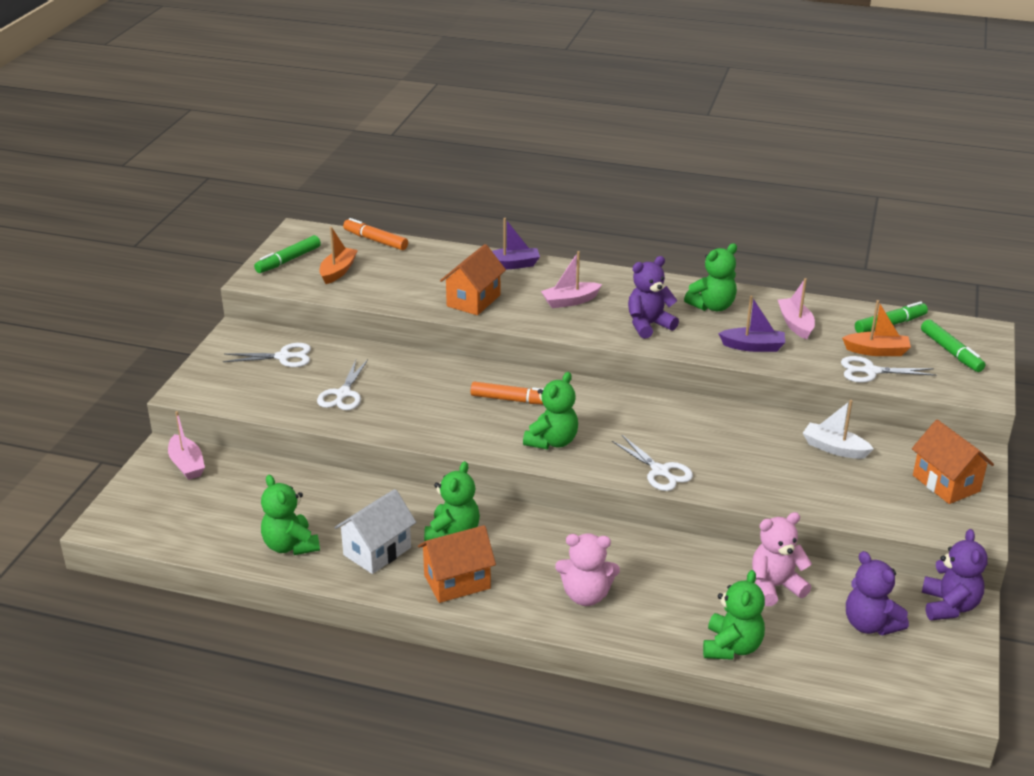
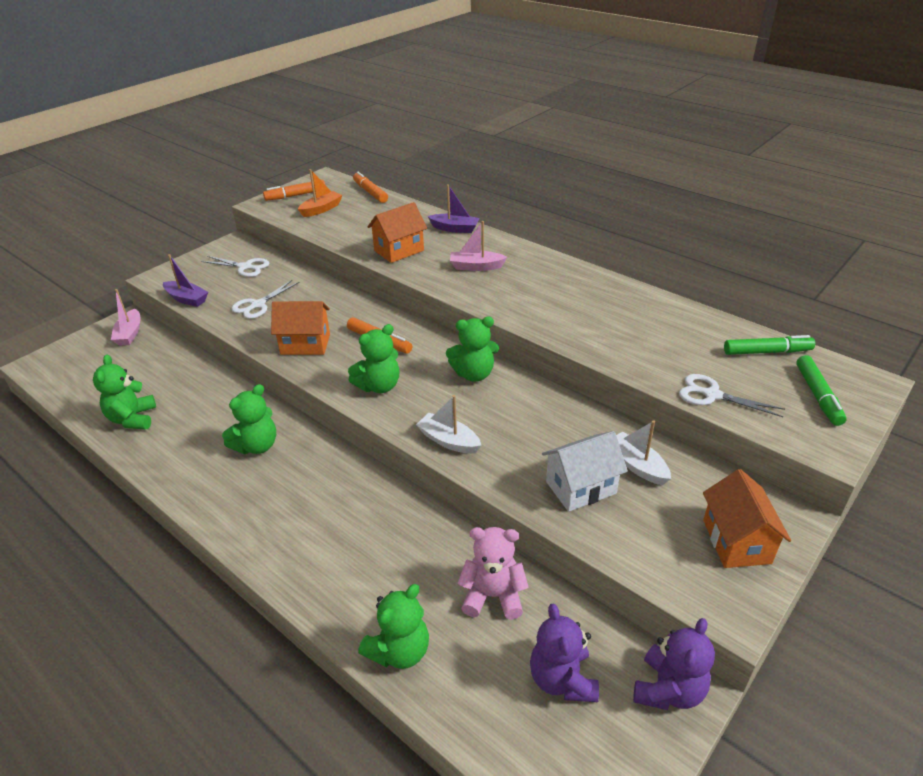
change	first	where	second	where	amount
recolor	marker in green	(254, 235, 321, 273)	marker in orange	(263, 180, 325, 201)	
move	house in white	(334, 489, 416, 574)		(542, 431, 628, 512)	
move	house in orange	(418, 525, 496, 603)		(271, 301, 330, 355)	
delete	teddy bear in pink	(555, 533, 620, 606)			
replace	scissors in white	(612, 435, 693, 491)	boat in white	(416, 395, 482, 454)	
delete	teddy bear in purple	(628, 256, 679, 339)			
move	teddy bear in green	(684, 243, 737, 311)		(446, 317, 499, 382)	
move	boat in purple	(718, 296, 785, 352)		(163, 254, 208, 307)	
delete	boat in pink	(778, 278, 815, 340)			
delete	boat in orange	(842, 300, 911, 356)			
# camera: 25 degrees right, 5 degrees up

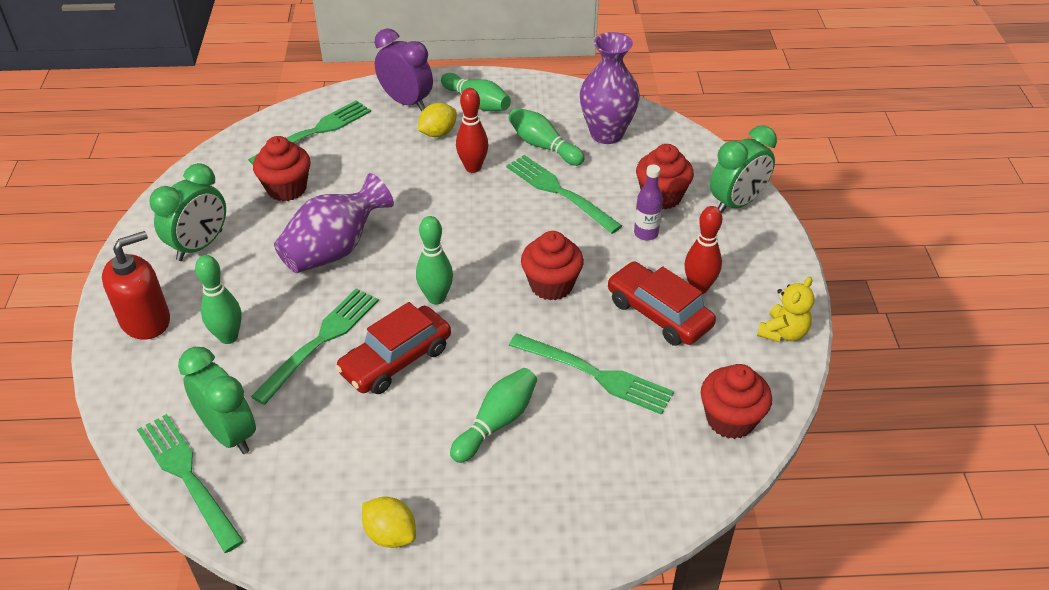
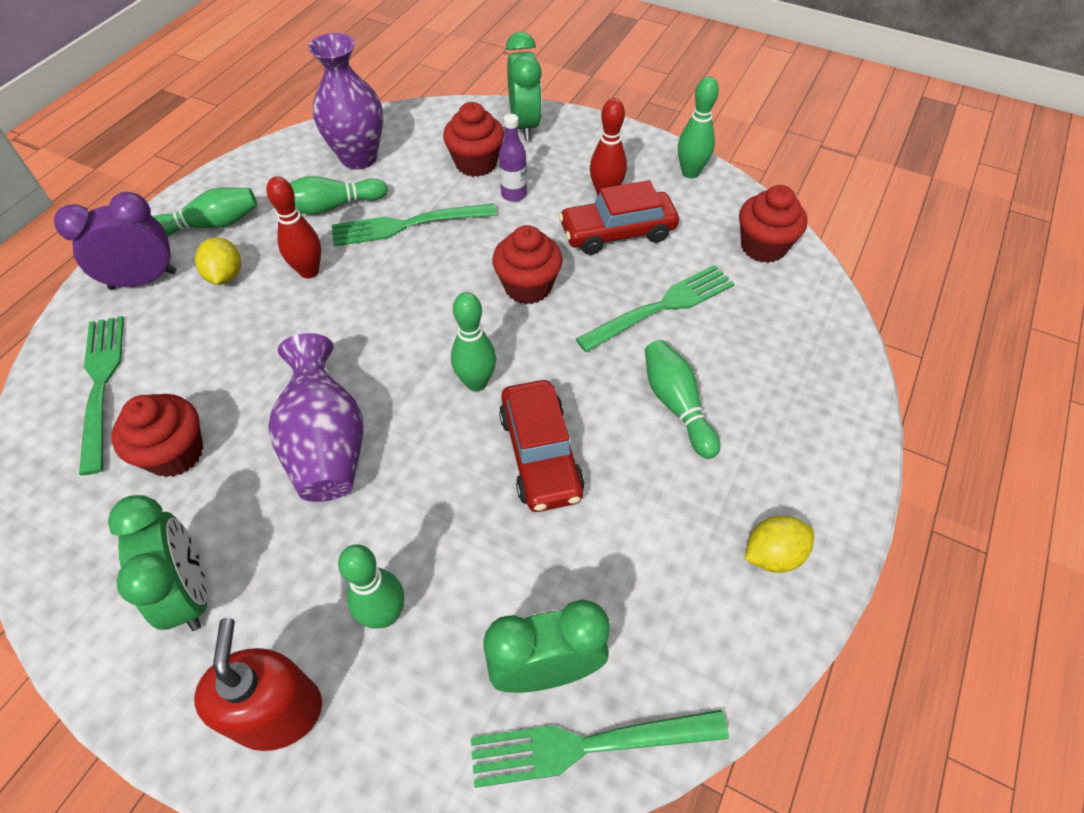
change	first	where	second	where	amount
delete	fork in green	(251, 288, 379, 405)			
replace	teddy bear in yellow	(757, 277, 814, 342)	bowling pin in green	(678, 76, 719, 178)	
# camera: 60 degrees left, 10 degrees up

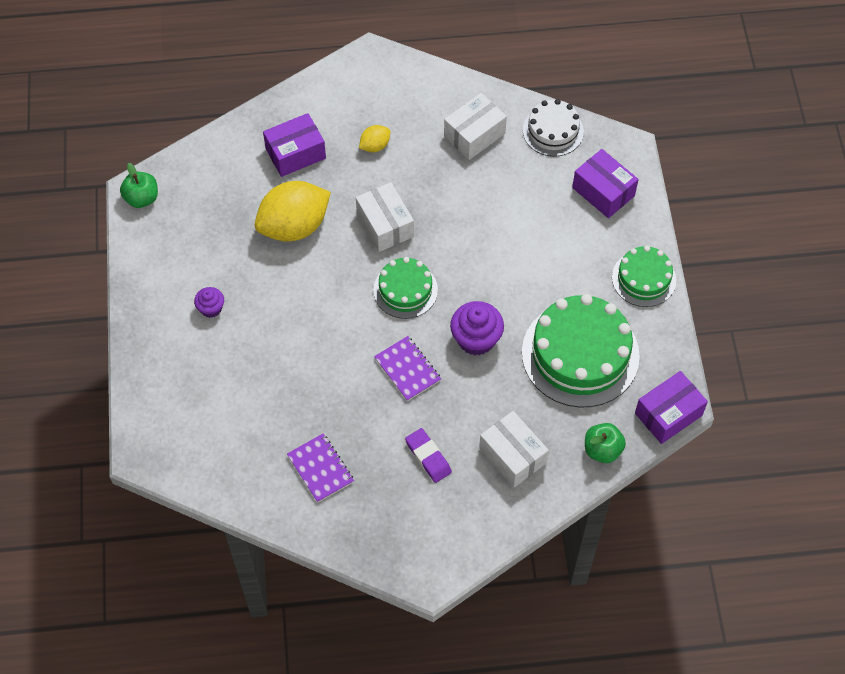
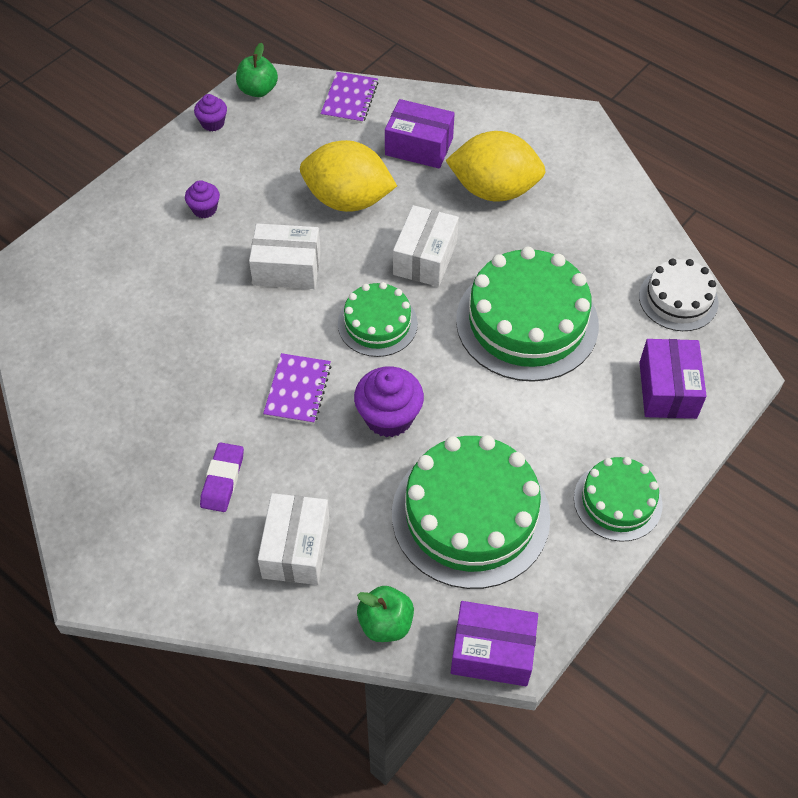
change	first	where	second	where	amount
move	notebook in purple	(287, 433, 354, 503)		(320, 72, 378, 124)	
resize	lemon in yellow	(359, 125, 390, 152)		(445, 131, 546, 202)	x2.17
move	box in white	(444, 93, 507, 160)		(249, 223, 321, 289)	
insert			cupcake in purple	(194, 94, 227, 132)	
insert			cake in green	(456, 247, 599, 382)	
# camera: 45 degrees right, 5 degrees down

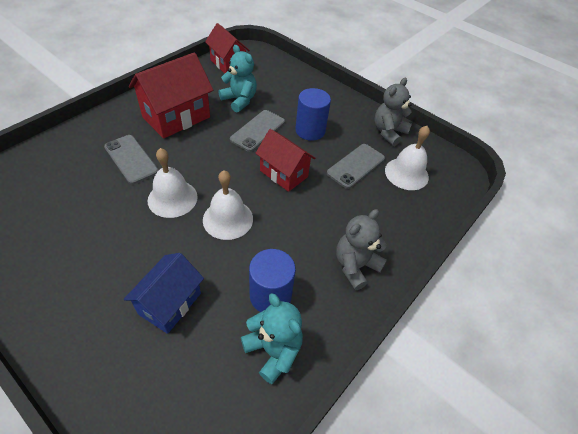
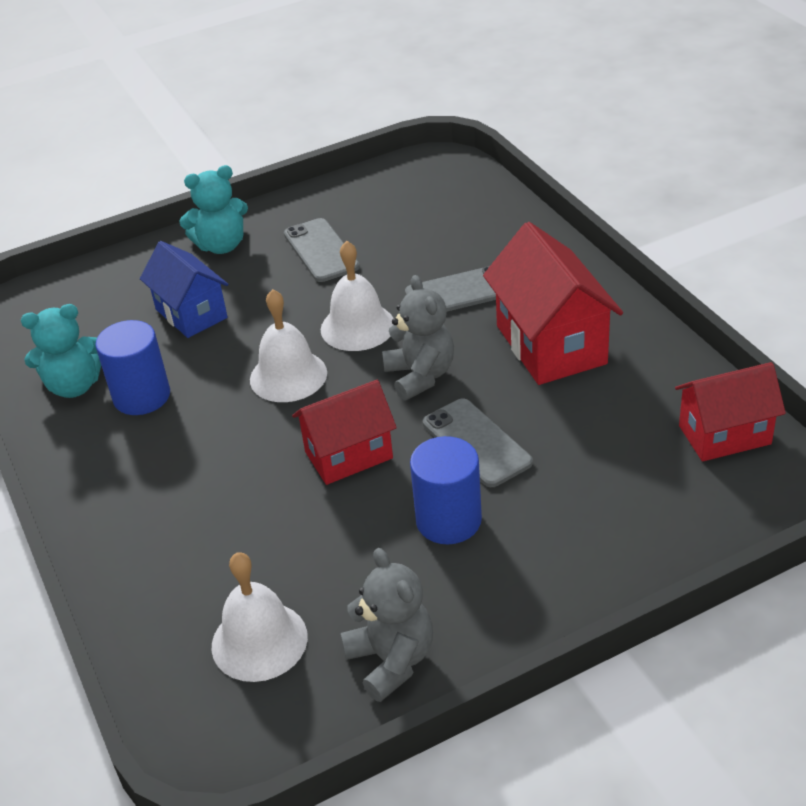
change	first	where	second	where	amount
move	teddy bear in turquoise	(218, 45, 257, 112)		(179, 165, 248, 254)	
move	phone in grey	(327, 144, 385, 189)		(284, 218, 360, 282)	
move	teddy bear in grey	(336, 209, 387, 290)		(382, 275, 454, 400)	
# camera: 120 degrees right, 10 degrees down

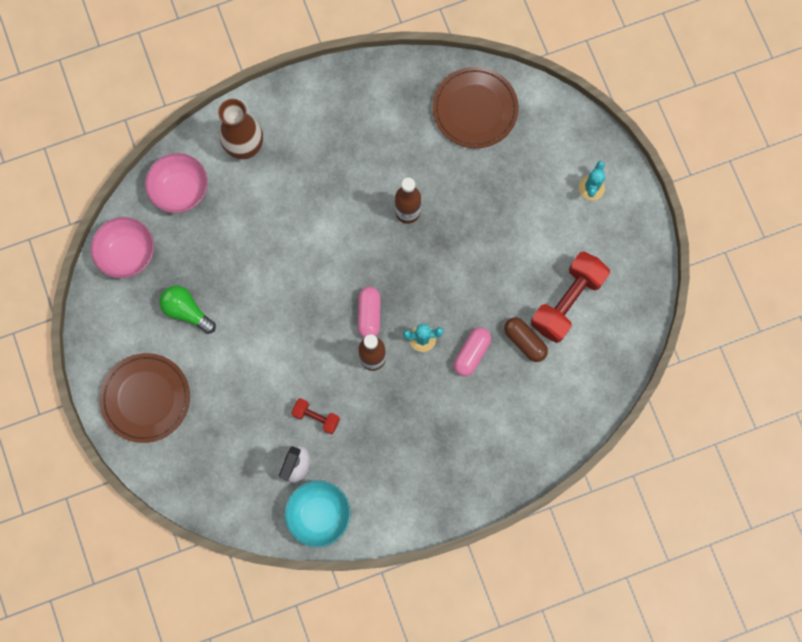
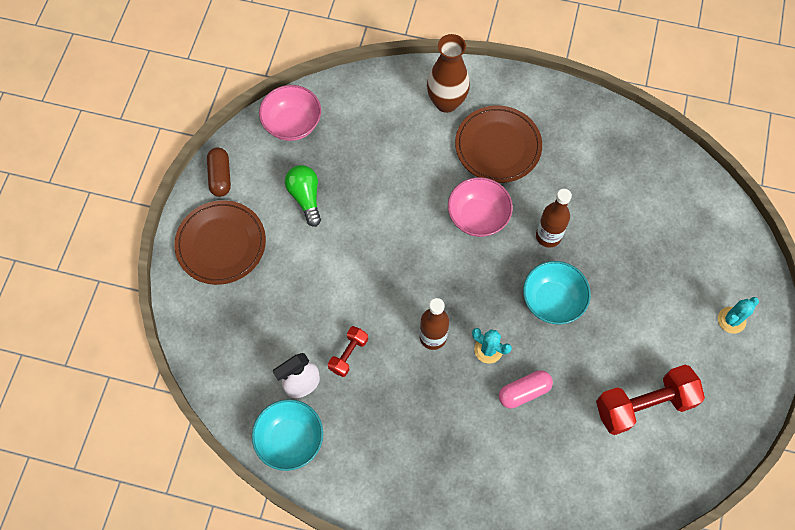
change	first	where	second	where	amount
move	bowl in pink	(145, 153, 208, 213)		(448, 177, 513, 237)	
rotate	dumbbell in red	(291, 398, 340, 434)		(328, 326, 368, 377)	60 degrees clockwise
delete	capsule in pink	(358, 287, 381, 338)			
move	plate in brown	(433, 67, 519, 148)		(455, 105, 542, 183)	
move	capsule in brown	(504, 317, 548, 362)		(207, 148, 231, 197)	
insert			bowl in turquoise	(523, 261, 591, 325)	
# camera: 35 degrees right, 10 degrees down

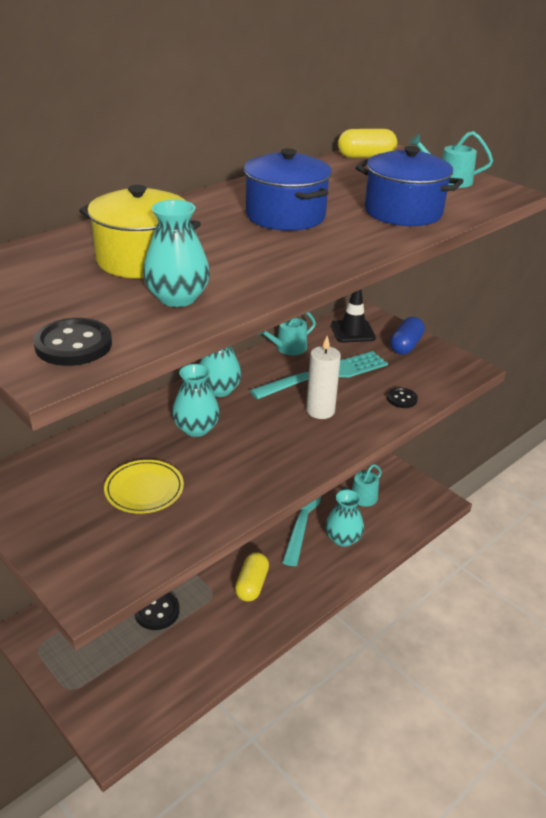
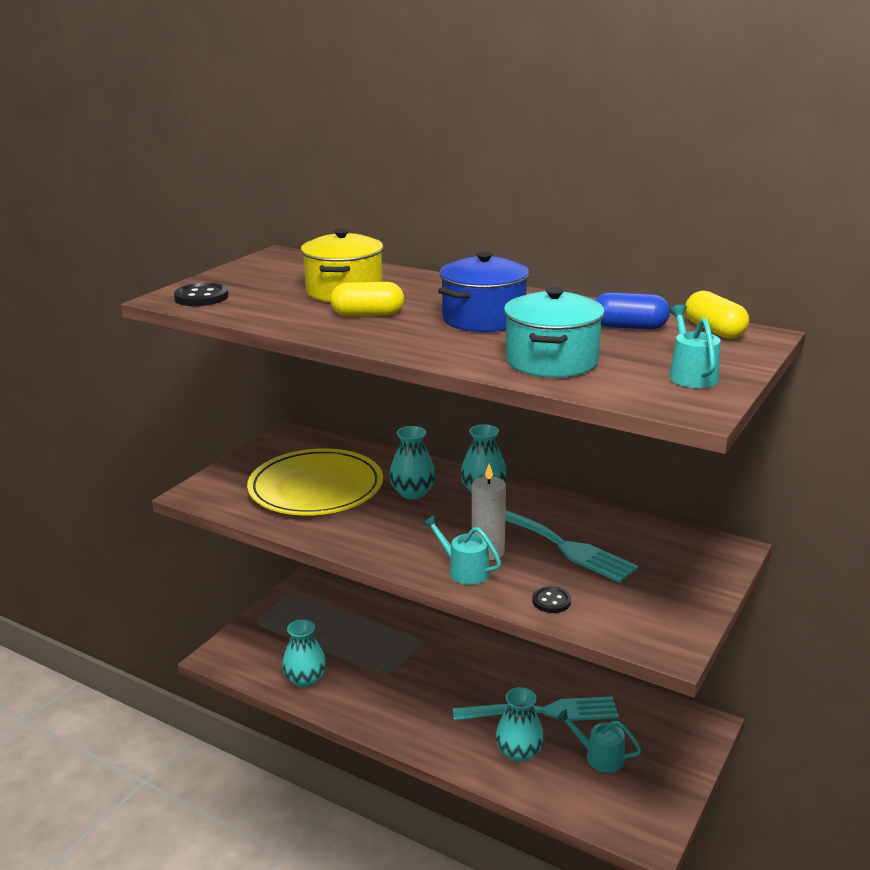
change	first	where	second	where	amount
resize	plate in yellow	(104, 460, 184, 513)		(247, 448, 383, 516)	x1.94
delete	button in black	(135, 592, 180, 630)			
move	vase in turquoise	(143, 200, 210, 307)		(282, 619, 327, 688)	
move	capsule in yellow	(235, 552, 269, 602)		(330, 282, 404, 316)	
move	watering can in turquoise	(257, 312, 316, 355)		(423, 515, 501, 585)	
delete	traffic cone in black	(331, 290, 376, 343)			
recolor	pot in blue	(355, 146, 464, 226)	pot in turquoise	(504, 287, 605, 378)	
move	capsule in blue	(390, 317, 425, 355)		(595, 292, 670, 329)	
# camera: 75 degrees right, 10 degrees down

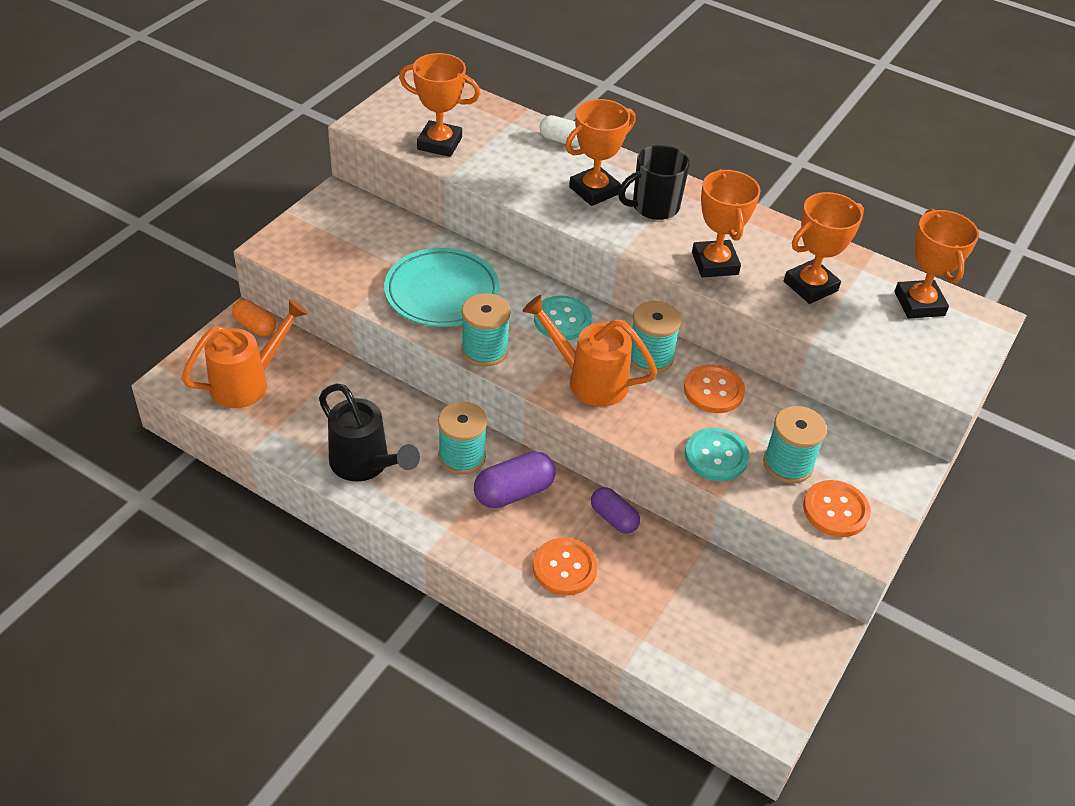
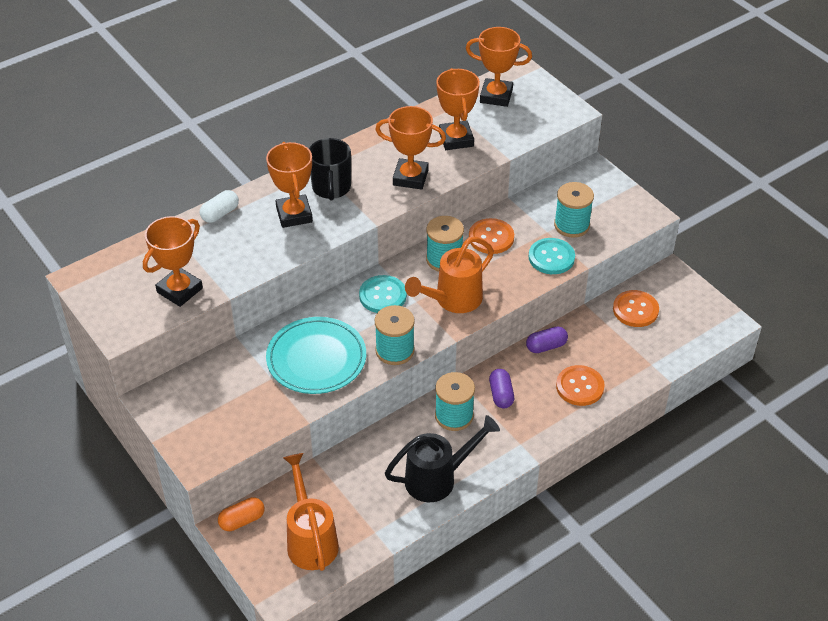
change	first	where	second	where	amount
resize	capsule in purple	(474, 451, 556, 508)		(489, 369, 514, 408)	x0.66
move	button in orange	(803, 480, 871, 537)		(613, 290, 659, 327)	
# camera: 65 degrees left, 0 degrees up

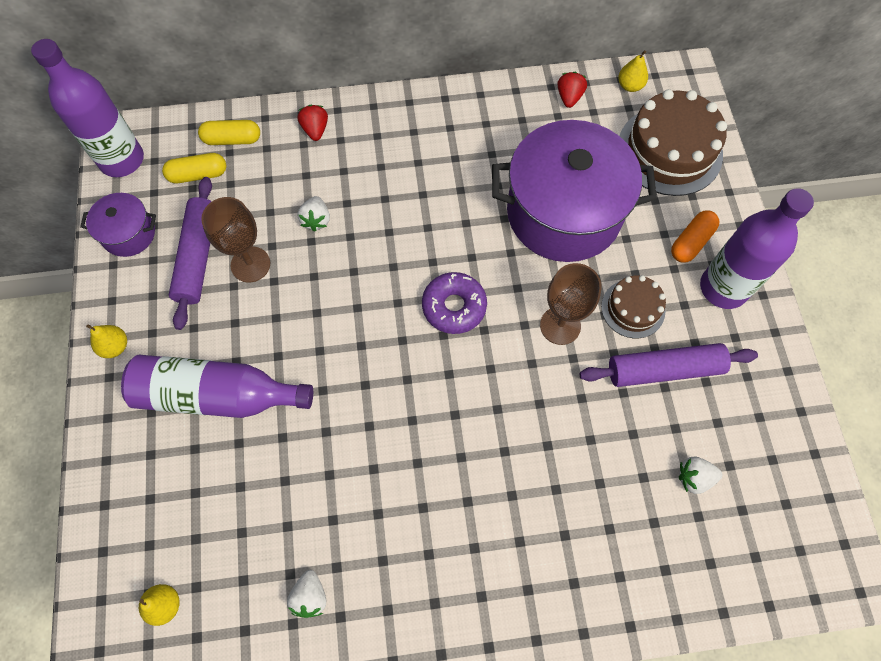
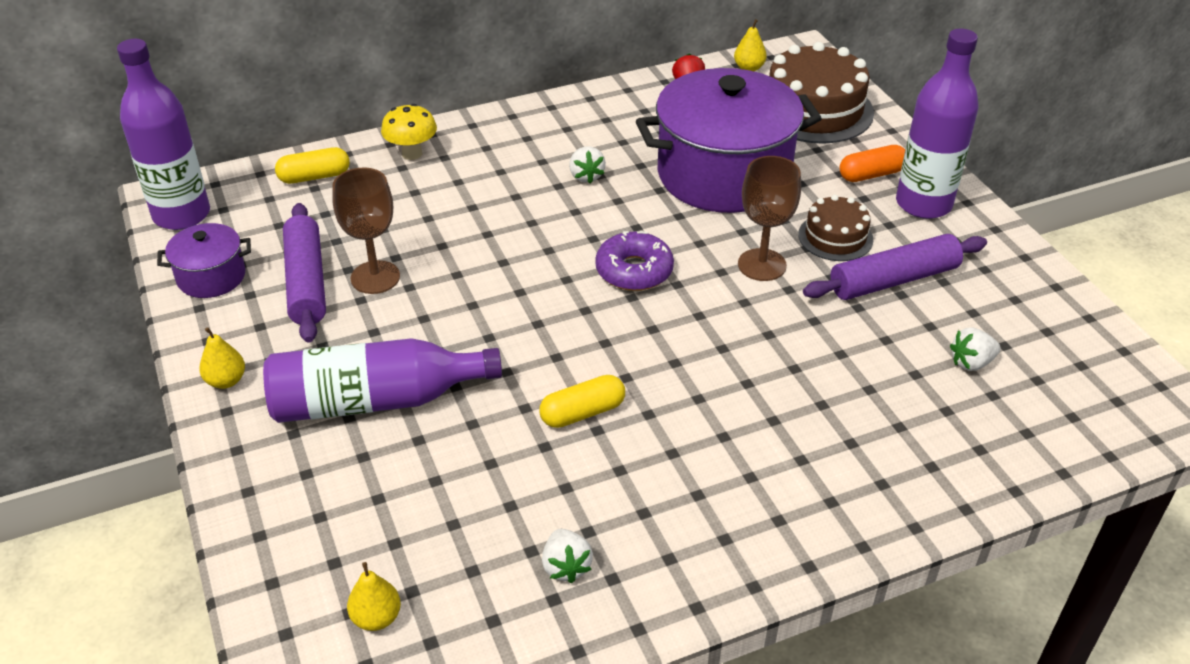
change	first	where	second	where	amount
move	capsule in yellow	(162, 153, 226, 183)		(539, 375, 625, 428)	
replace	strawberry in red	(298, 105, 328, 141)	mushroom in yellow	(381, 104, 437, 160)	
move	strawberry in white	(298, 196, 330, 231)		(569, 146, 606, 183)	
rotate	capsule in orange	(671, 210, 719, 263)		(840, 145, 905, 182)	45 degrees clockwise
# camera: 15 degrees left, 25 degrees down

